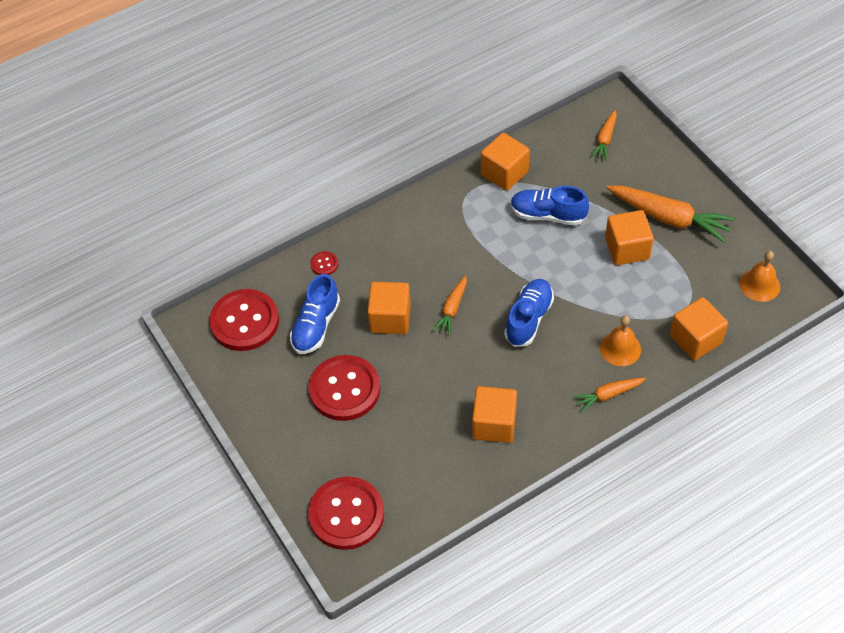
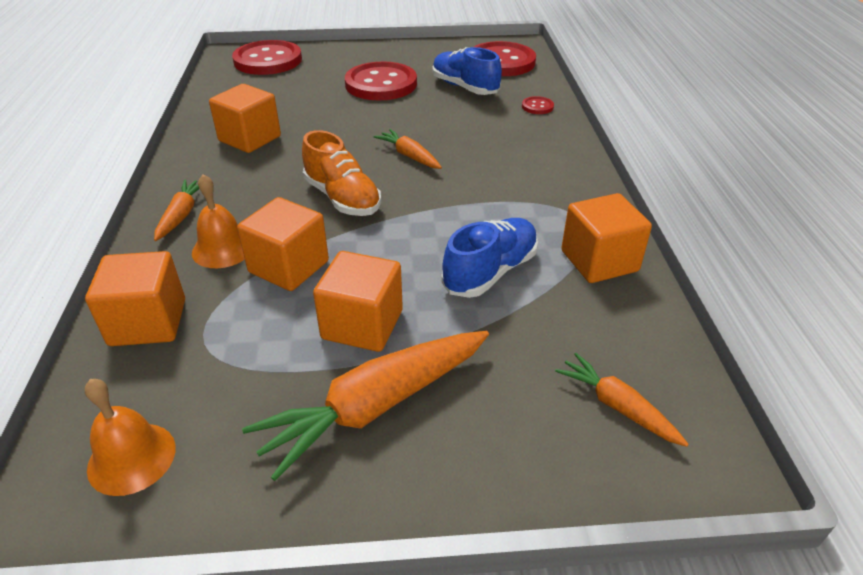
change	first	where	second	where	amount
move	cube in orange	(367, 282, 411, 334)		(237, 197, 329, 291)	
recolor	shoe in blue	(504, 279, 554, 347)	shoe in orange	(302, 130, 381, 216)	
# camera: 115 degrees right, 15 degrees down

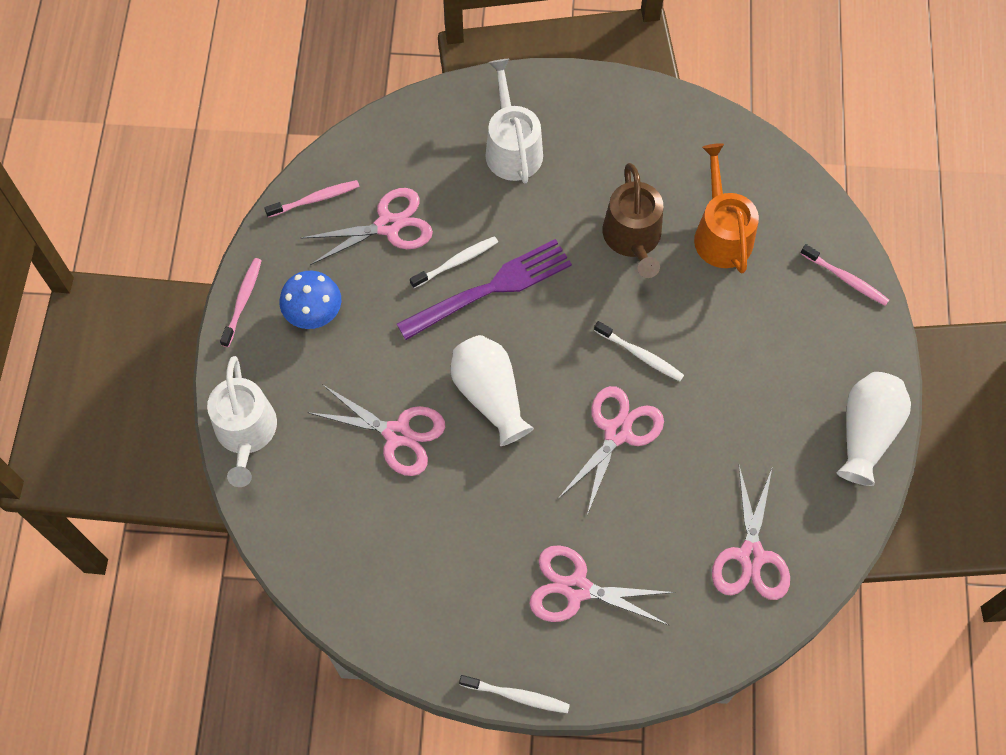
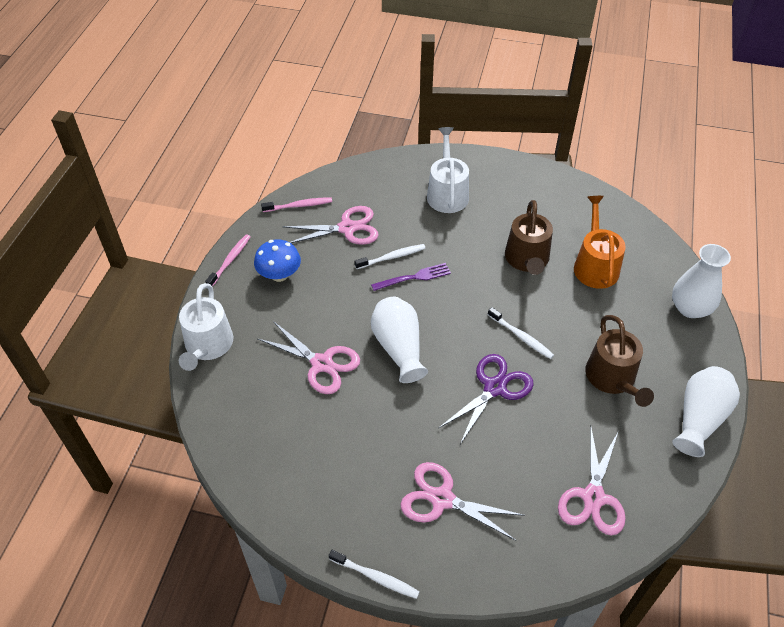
change	first	where	second	where	amount
resize	fork in purple	(397, 239, 572, 340)		(371, 263, 451, 291)	x0.57
recolor	scissors in pink	(558, 386, 664, 515)	scissors in purple	(439, 354, 533, 444)	
replace	toothbrush in pink	(801, 244, 889, 306)	vase in white	(672, 244, 731, 318)	
insert			watering can in brown	(585, 315, 654, 407)	
# camera: 10 degrees right, 15 degrees down

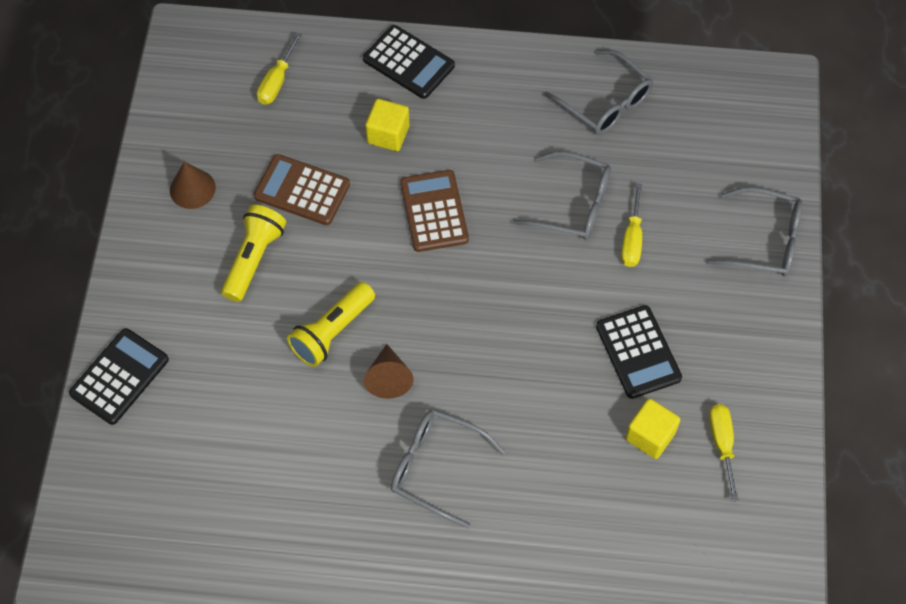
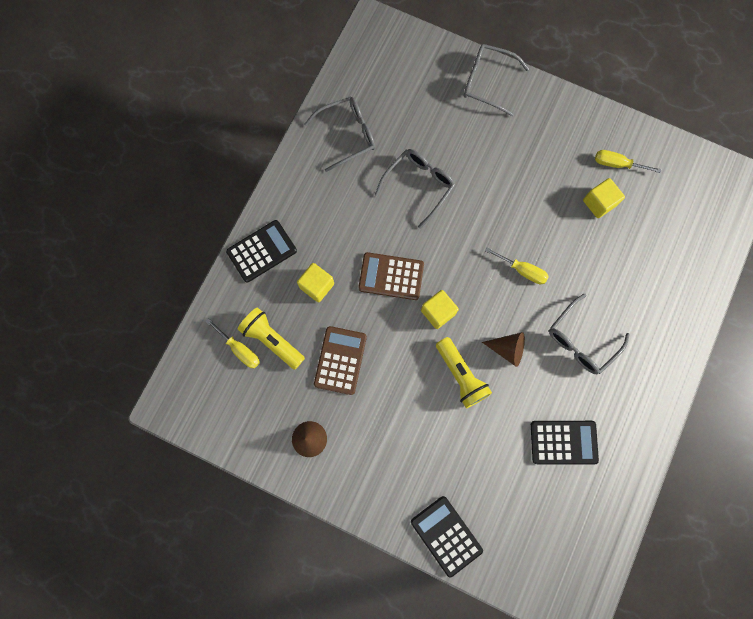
change	first	where	second	where	amount
move	flashlight in yellow	(221, 205, 286, 302)		(238, 307, 305, 370)	
rotate	calculator in brown	(254, 154, 350, 225)		(314, 326, 367, 395)	150 degrees clockwise
move	calculator in black	(596, 305, 682, 399)		(531, 421, 599, 464)	
move	screwdriver in yellow	(621, 183, 642, 267)		(485, 247, 549, 284)	
rotate	glasses in grey	(707, 187, 802, 276)		(464, 44, 529, 116)	105 degrees counterclockwise
insert			cube in yellow	(421, 290, 459, 329)	
# camera: 70 degrees left, 15 degrees up

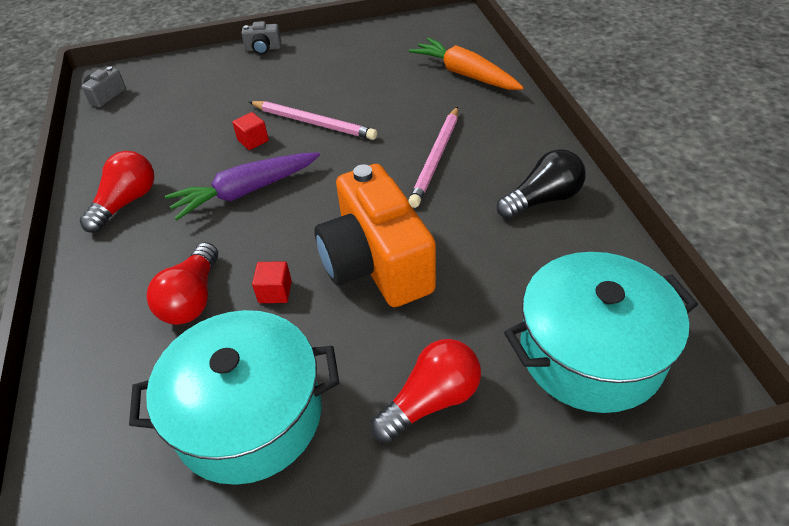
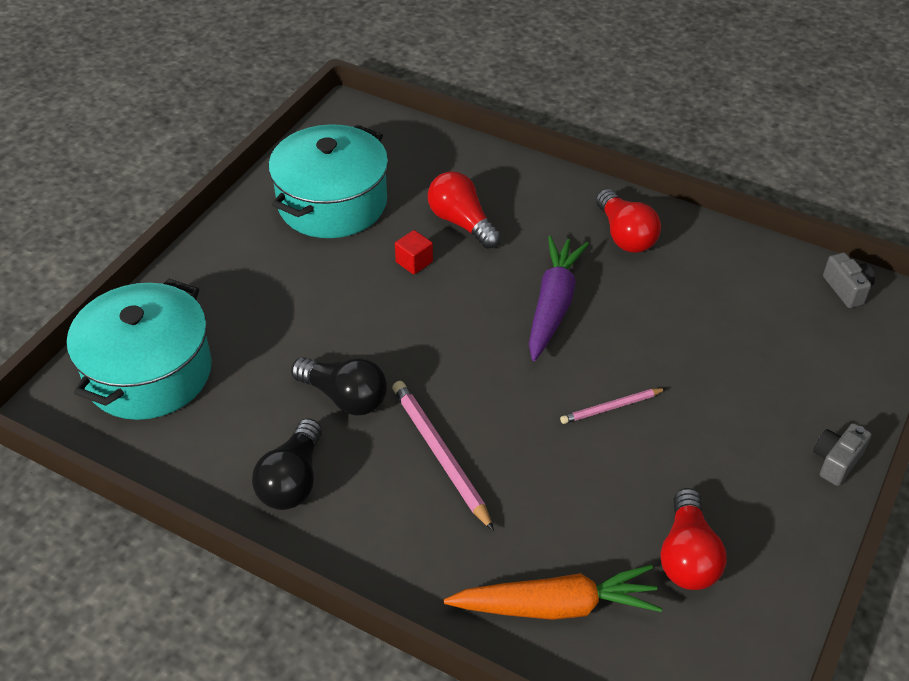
change	first	where	second	where	amount
delete	cube in red	(232, 112, 269, 150)			
resize	pencil in pink	(249, 101, 377, 140)		(560, 388, 666, 424)	x0.59
delete	camera in orange	(315, 164, 436, 307)			
move	light bulb in red	(371, 339, 481, 443)		(661, 488, 727, 590)	
insert			light bulb in black	(291, 357, 387, 415)	
# camera: 130 degrees right, 0 degrees up

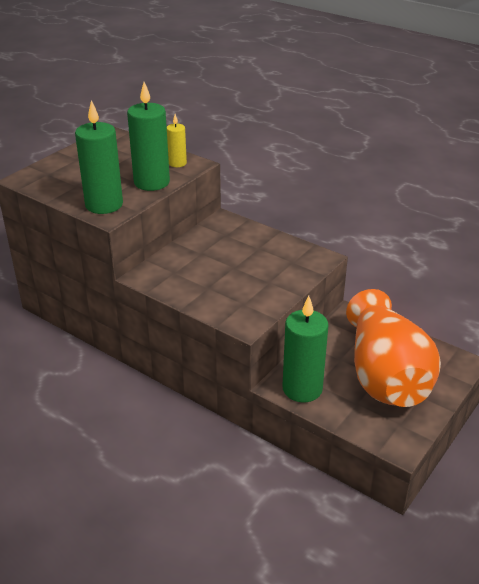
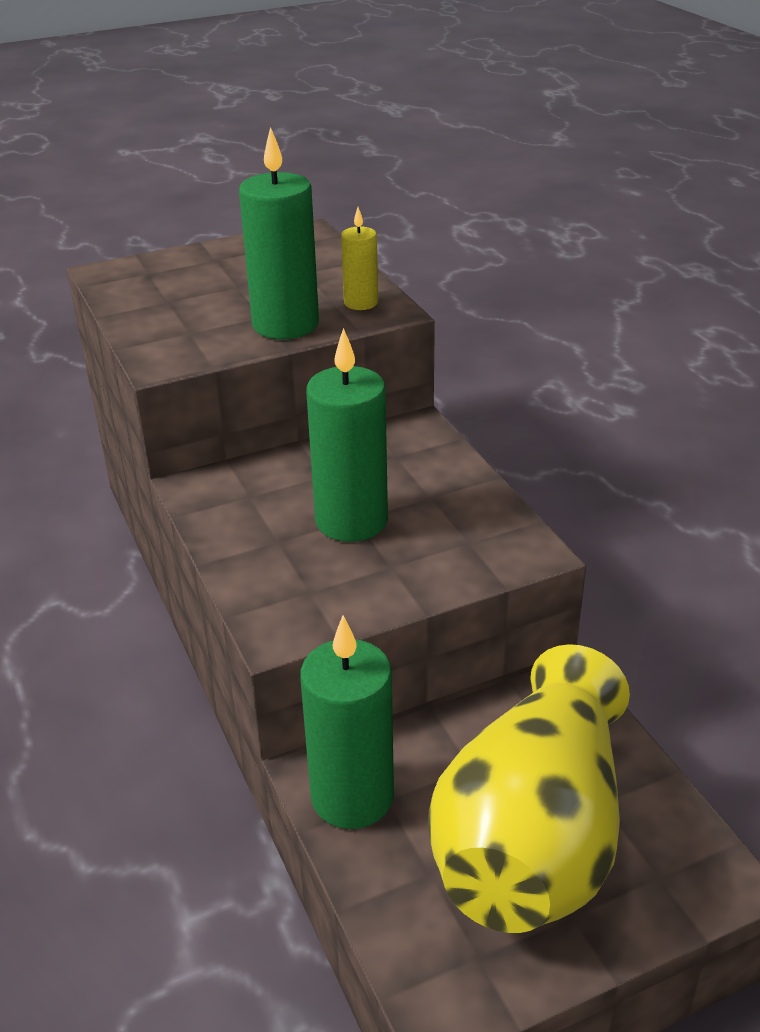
change	first	where	second	where	amount
move	candle in green	(75, 100, 123, 214)		(306, 328, 388, 542)	
recolor	vase in orange	(346, 289, 441, 407)	vase in yellow	(428, 644, 630, 933)	
# camera: 30 degrees right, 0 degrees up

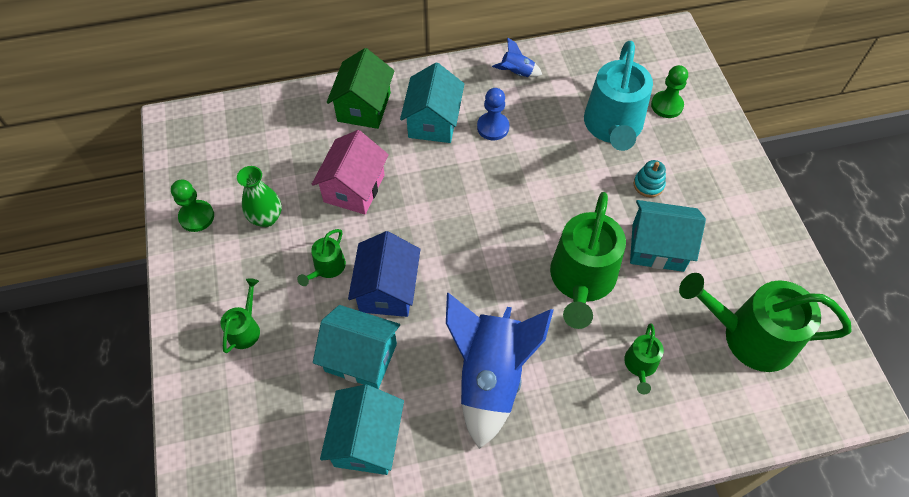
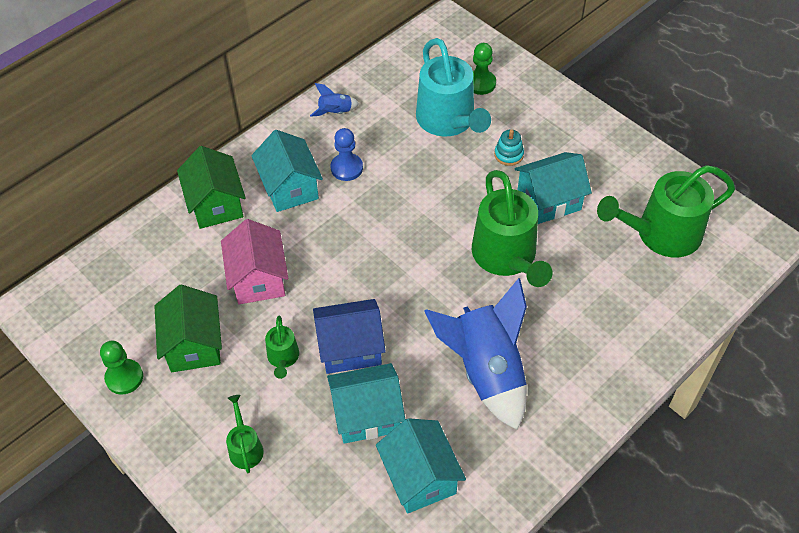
change	first	where	second	where	amount
replace	vase in green	(237, 166, 281, 227)	house in green	(155, 285, 222, 372)	
rotate	house in blue	(348, 231, 420, 317)		(313, 299, 386, 374)	75 degrees counterclockwise
delete	watering can in green	(624, 323, 664, 394)			
# camera: 30 degrees left, 5 degrees down

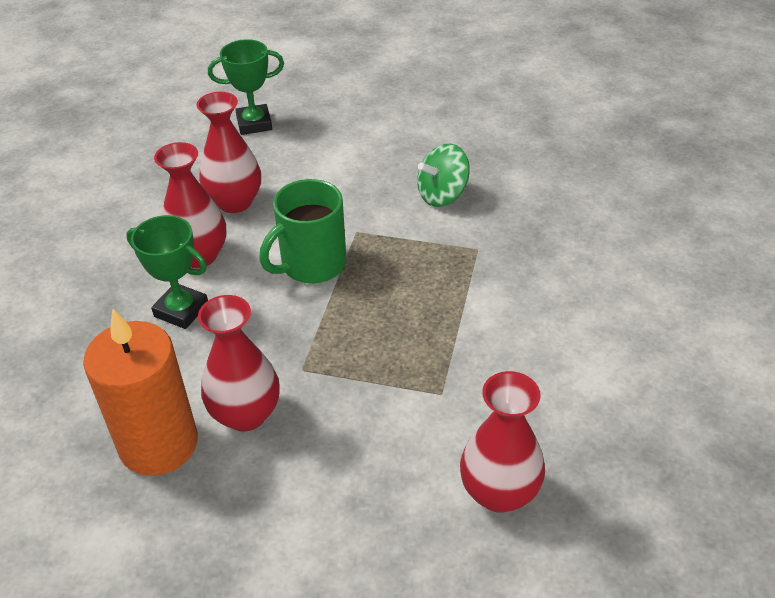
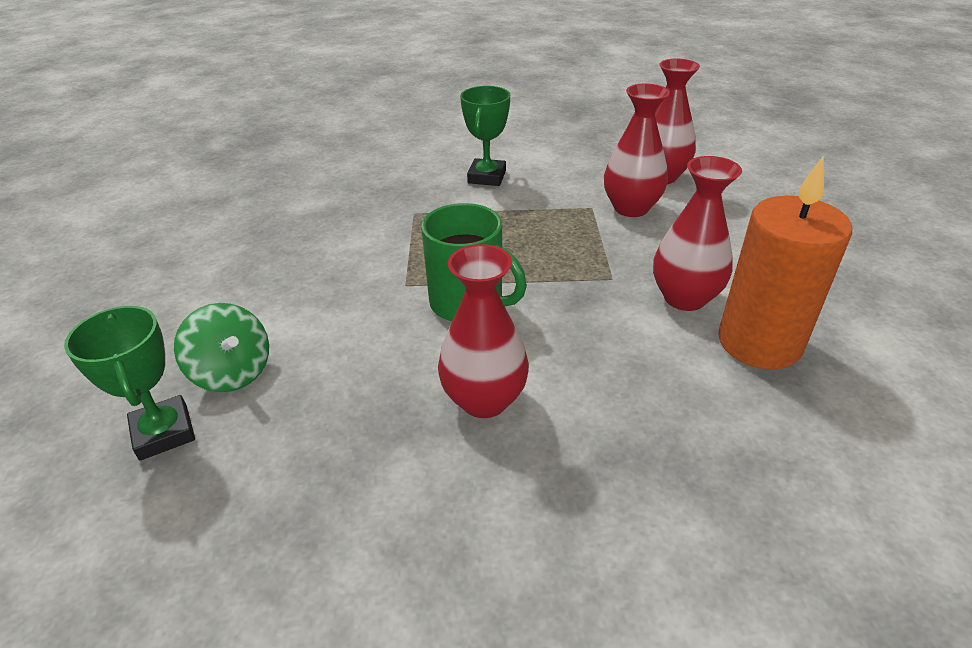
change	first	where	second	where	amount
move	trophy in green	(126, 215, 208, 329)		(460, 86, 510, 186)	
move	vase in red	(197, 92, 261, 213)		(604, 83, 670, 217)	
move	spinning top in green	(417, 144, 470, 207)		(174, 303, 269, 392)	
# camera: 105 degrees left, 5 degrees down

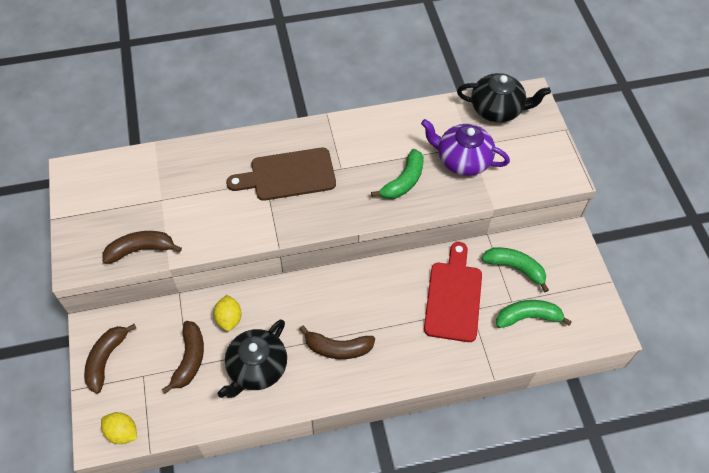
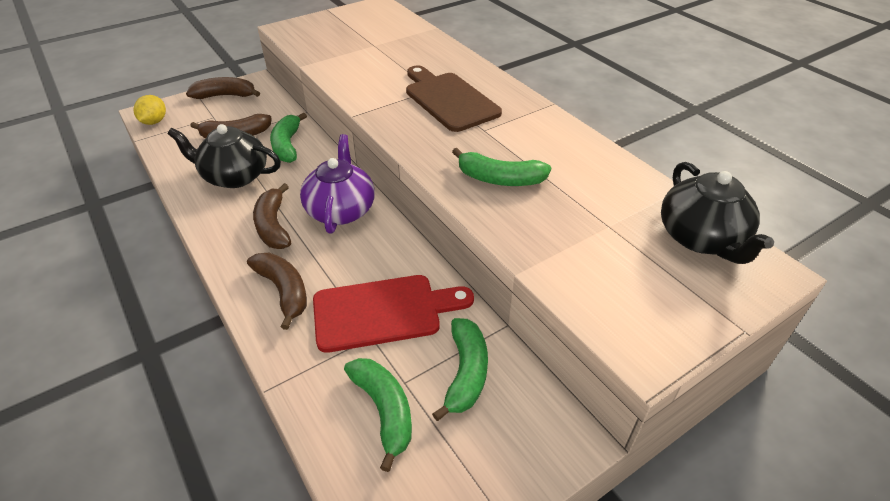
change	first	where	second	where	amount
move	banana in brown	(102, 231, 182, 264)		(247, 253, 307, 330)	
replace	lemon in yellow	(213, 295, 242, 331)	banana in green	(270, 112, 307, 163)	
move	teapot in purple	(421, 119, 510, 176)		(300, 134, 375, 234)	
# camera: 70 degrees right, 15 degrees down

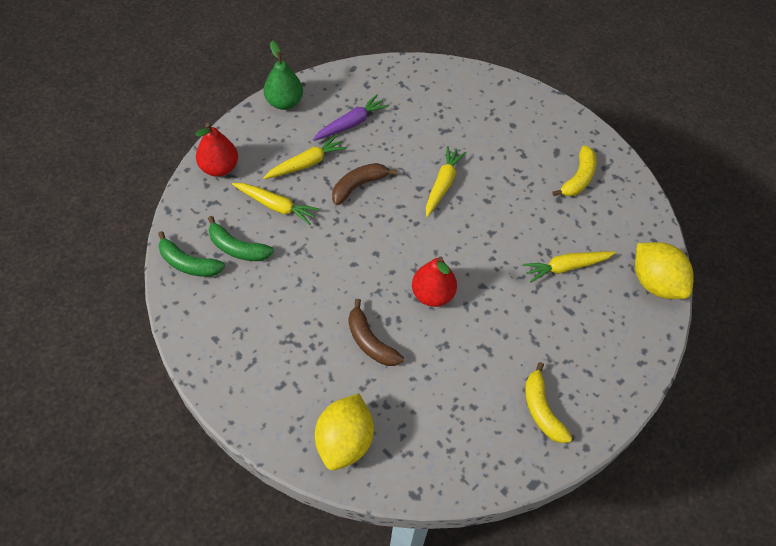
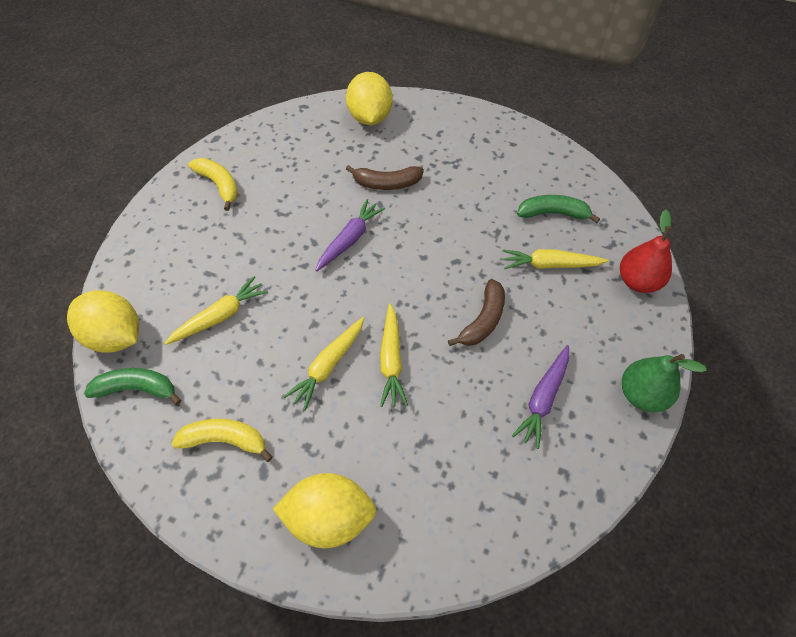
change	first	where	second	where	amount
move	banana in green	(158, 231, 225, 277)		(84, 368, 181, 405)	
move	carrot in yellow	(263, 135, 347, 179)		(283, 317, 364, 411)	
rotate	banana in brown	(349, 299, 404, 366)		(346, 165, 424, 190)	150 degrees clockwise
replace	pear in red	(412, 256, 457, 307)	carrot in purple	(315, 199, 385, 272)	
rotate	banana in yellow	(552, 145, 597, 196)		(171, 419, 273, 462)	90 degrees clockwise
insert			lemon in yellow	(273, 473, 377, 548)	
# camera: 160 degrees right, 0 degrees up

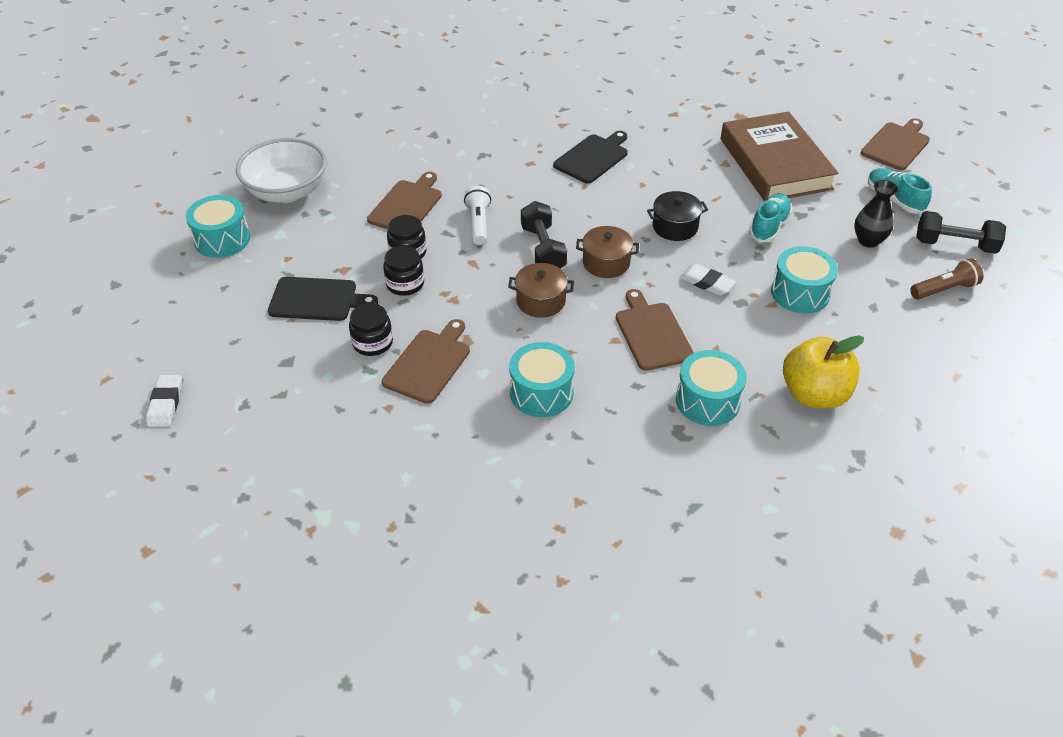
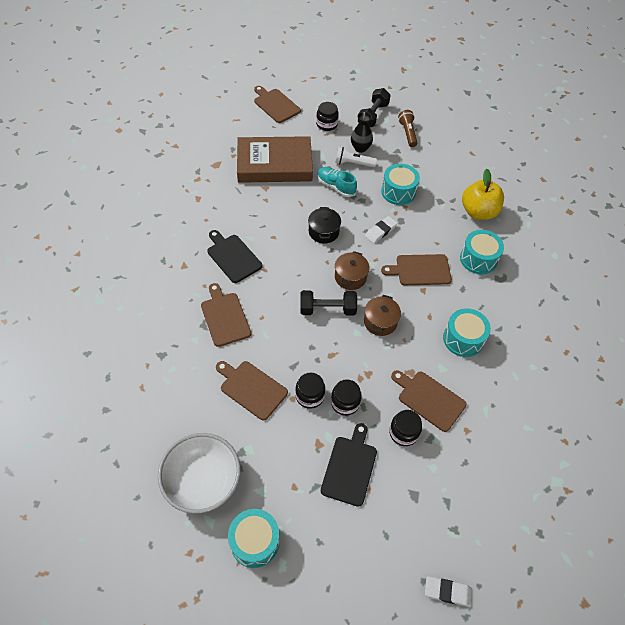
change	first	where	second	where	amount
move	flashlight in white	(464, 186, 491, 245)		(335, 147, 377, 167)	
replace	shoe in turquoise	(868, 168, 932, 214)	jar in black	(316, 102, 339, 131)	
insert			cutting board in brown	(201, 283, 251, 347)	
# camera: 80 degrees left, 10 degrees up

